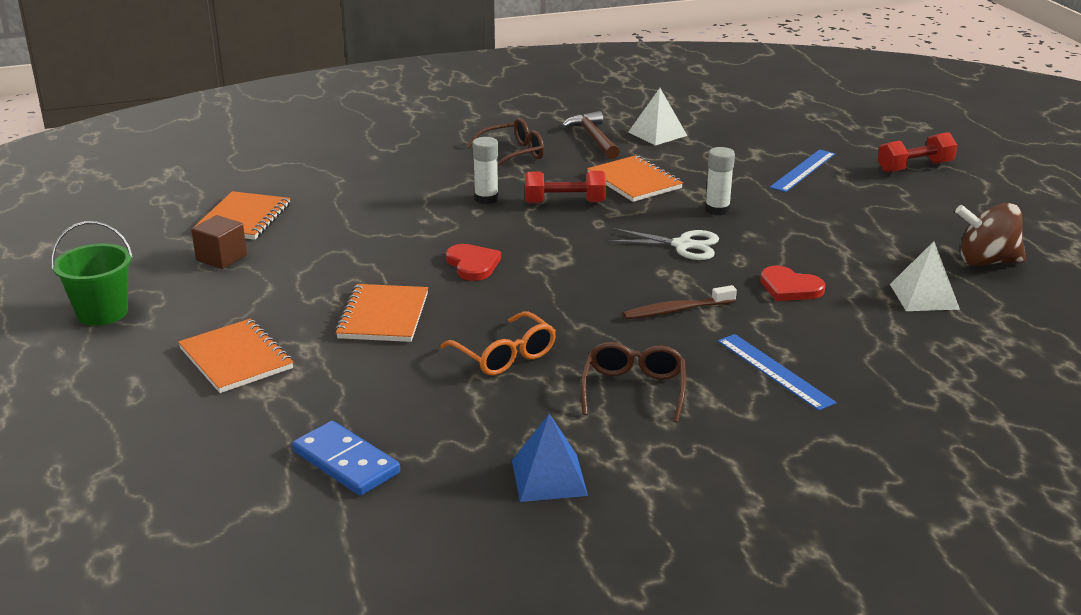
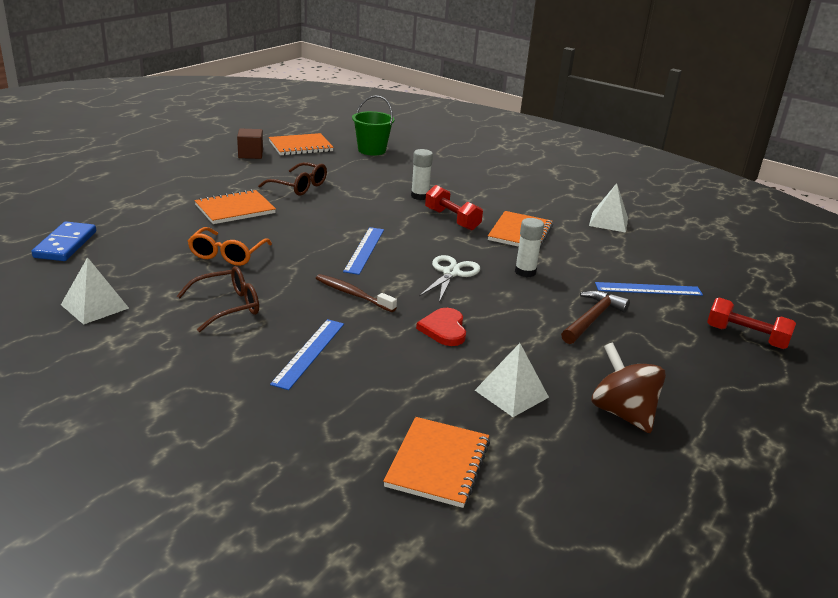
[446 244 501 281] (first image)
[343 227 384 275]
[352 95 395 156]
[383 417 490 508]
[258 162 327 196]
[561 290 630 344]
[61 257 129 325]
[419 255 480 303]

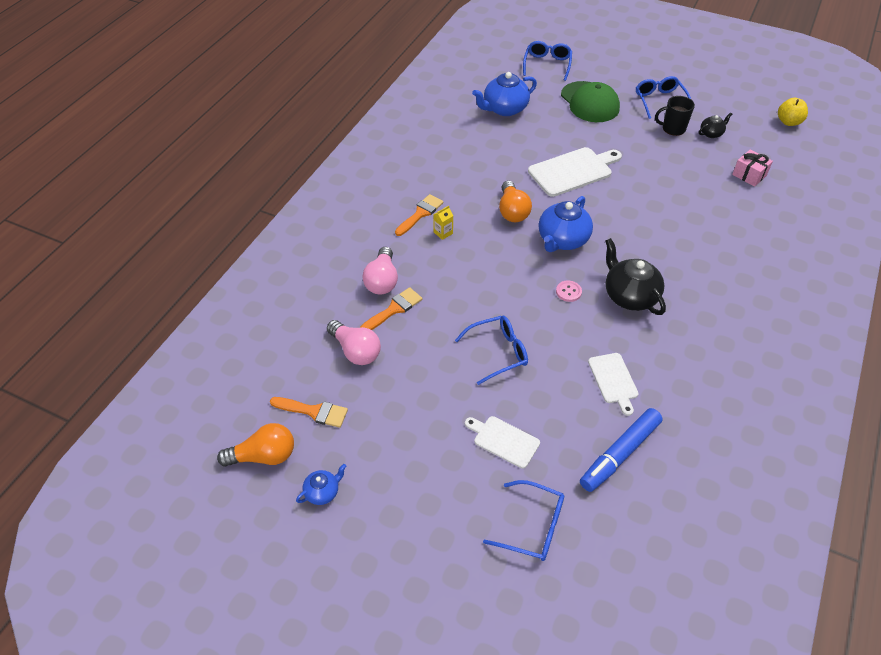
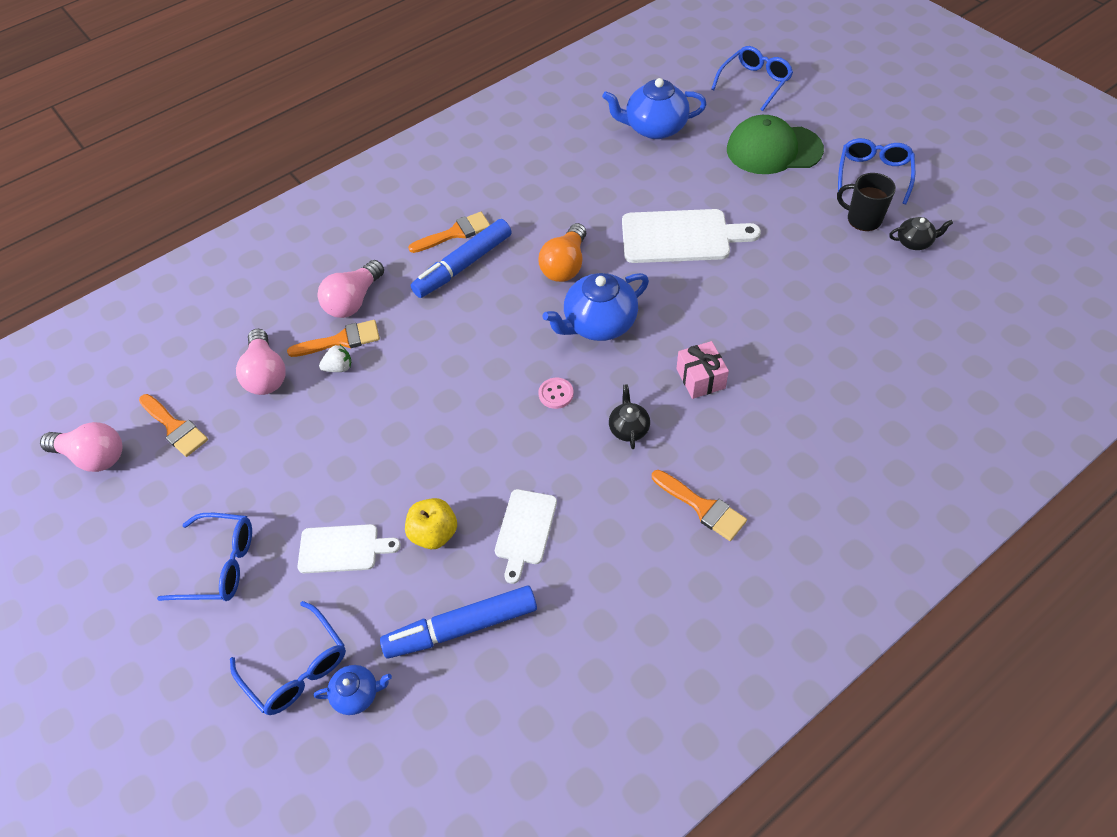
[319 345 352 372]
[652 470 747 541]
[314 665 392 715]
[157 513 252 601]
[676 341 729 399]
[405 498 457 549]
[411 219 512 298]
[40 422 123 472]
[297 524 401 573]
[727 115 824 174]
[609 384 650 449]

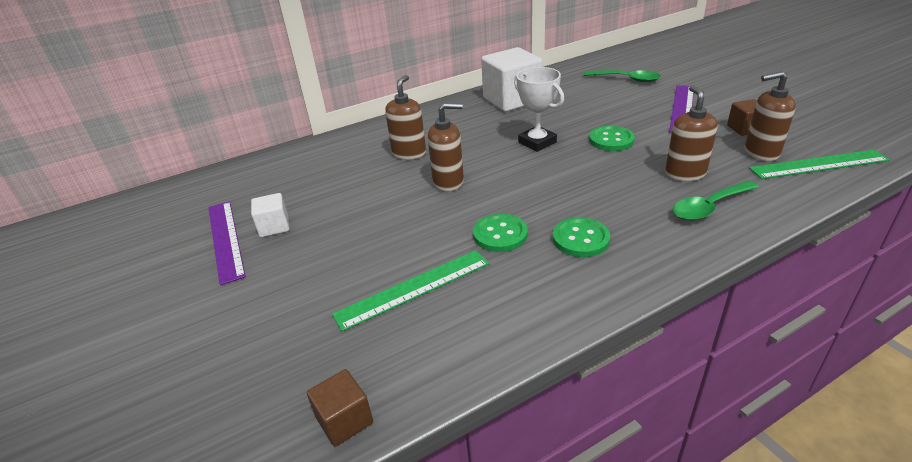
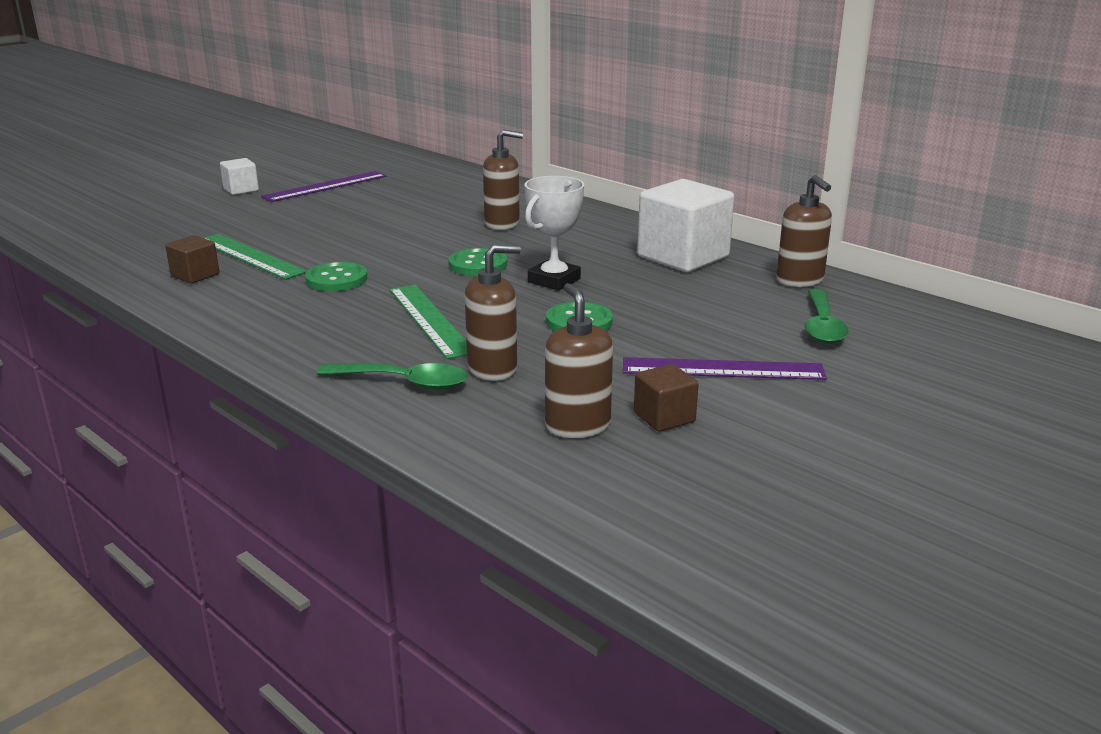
[220 158 259 195]
[165 235 219 284]
[776 175 832 287]
[448 248 507 276]
[390 285 467 359]
[317 363 468 390]

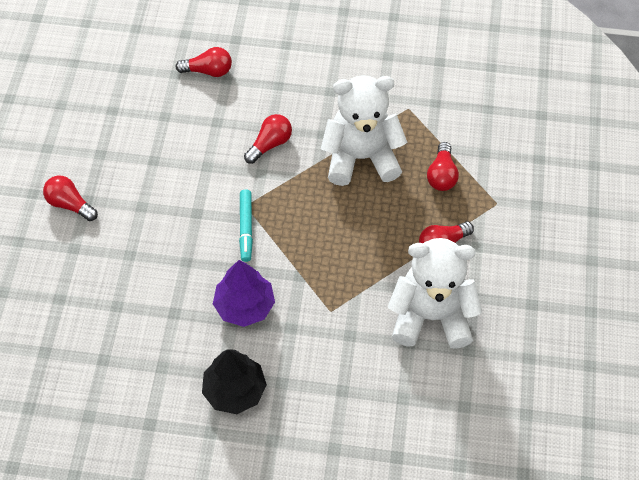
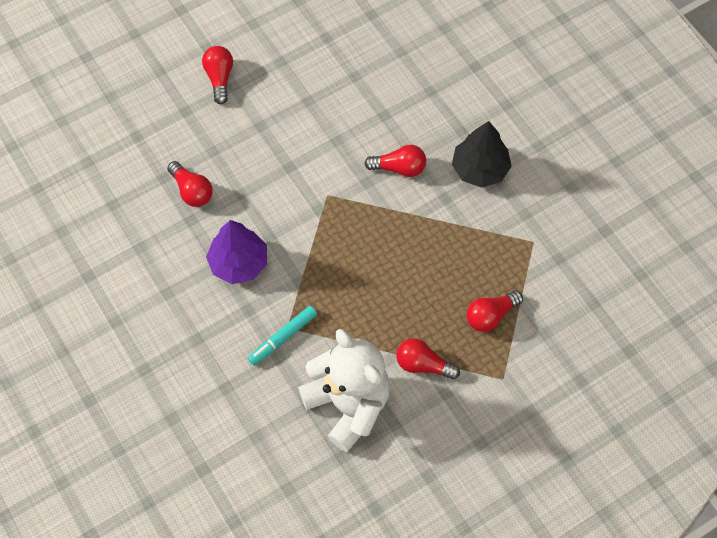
[321 75 407 186] (first image)
[167 161 213 207]
[452 121 512 188]
[248 306 317 365]

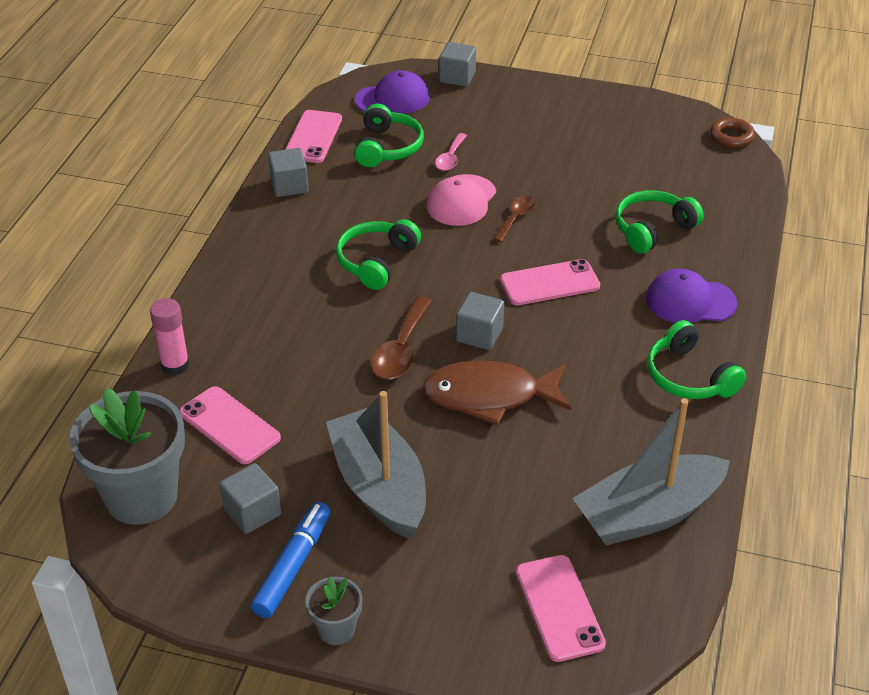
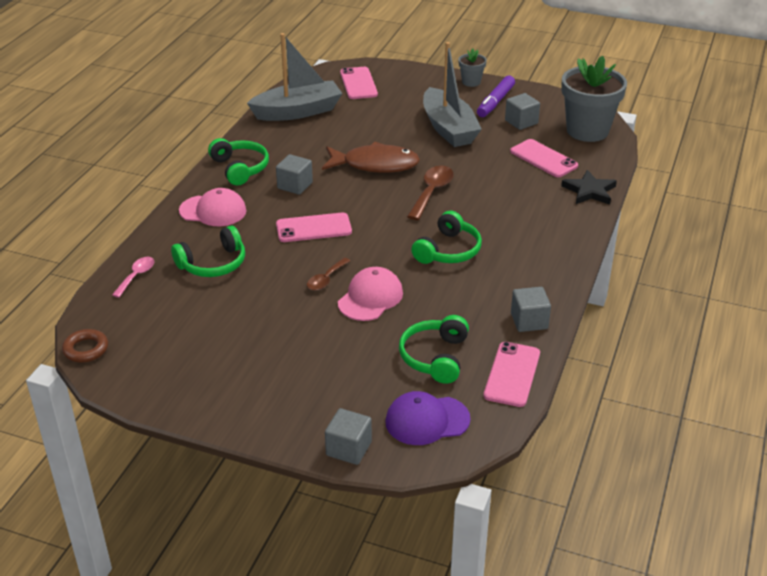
[112 257 154 298]
[276 154 313 195]
[561 170 617 205]
[477 76 515 117]
[179 188 247 226]

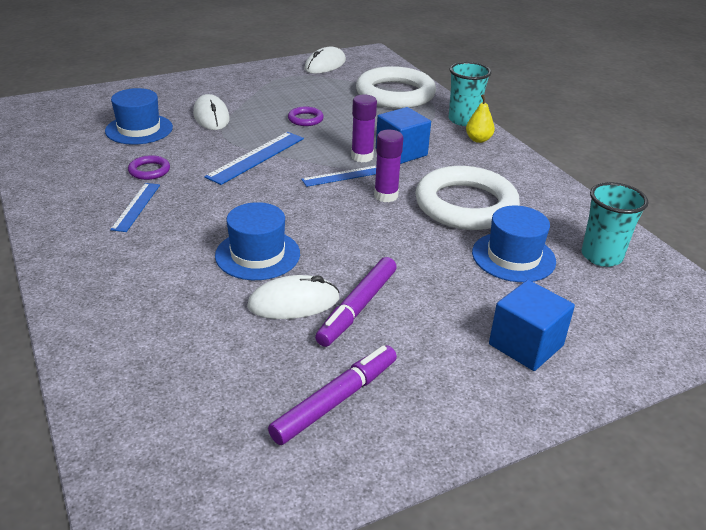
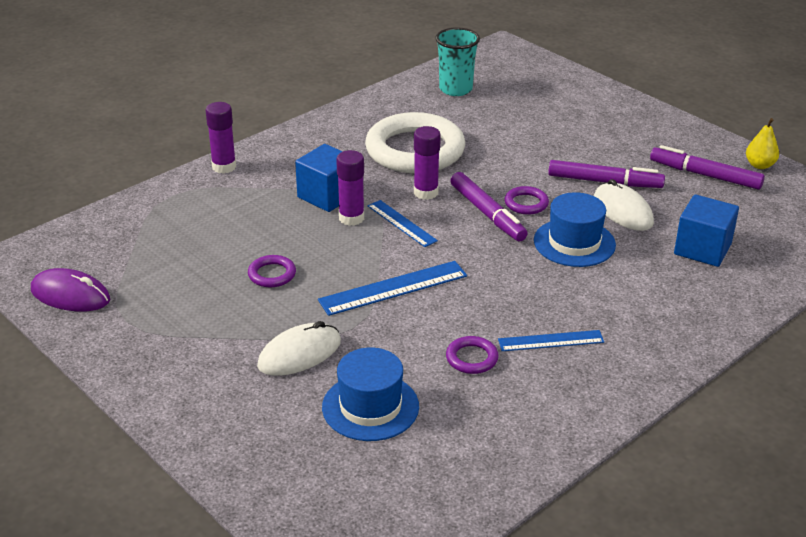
[356 66 436 109] (first image)
[472 206 556 282] (first image)
[450 172 528 242]
[505 186 549 215]
[746 118 779 169]
[674 194 739 267]
[206 102 236 174]
[31 268 110 312]
[318 261 467 316]

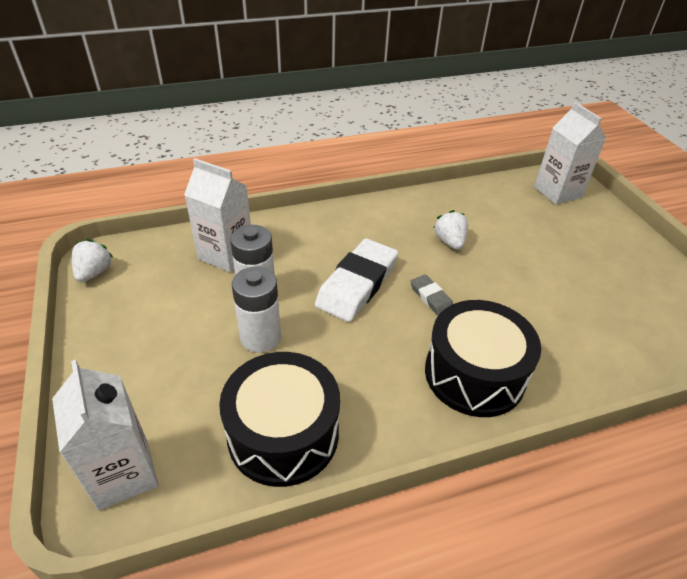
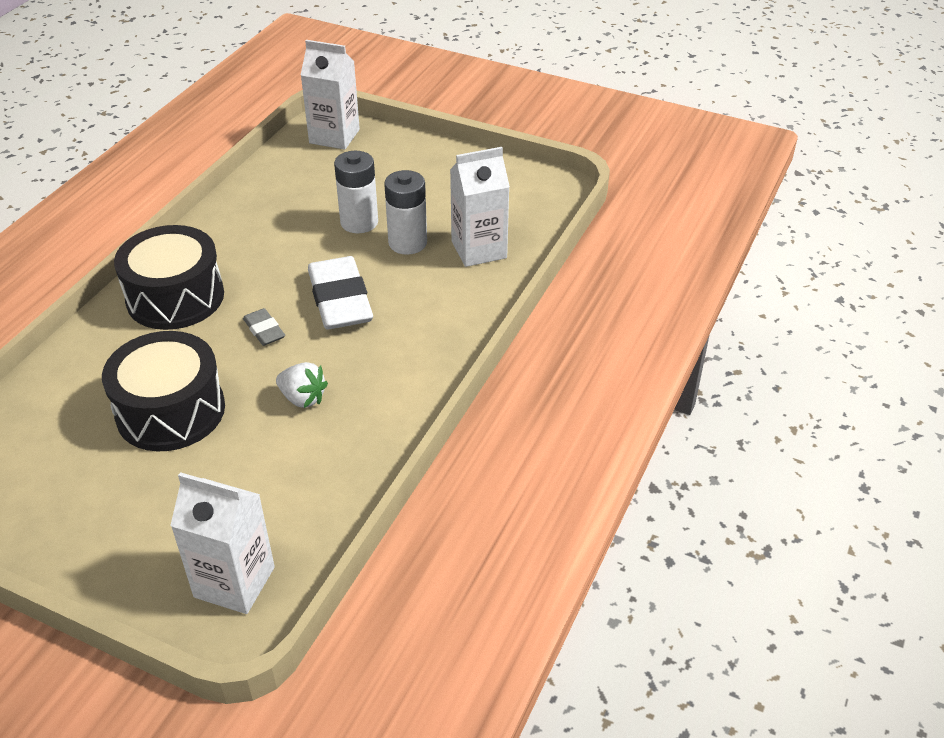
[72 239 113 282] (first image)
[102 331 225 451]
[243 308 285 346]

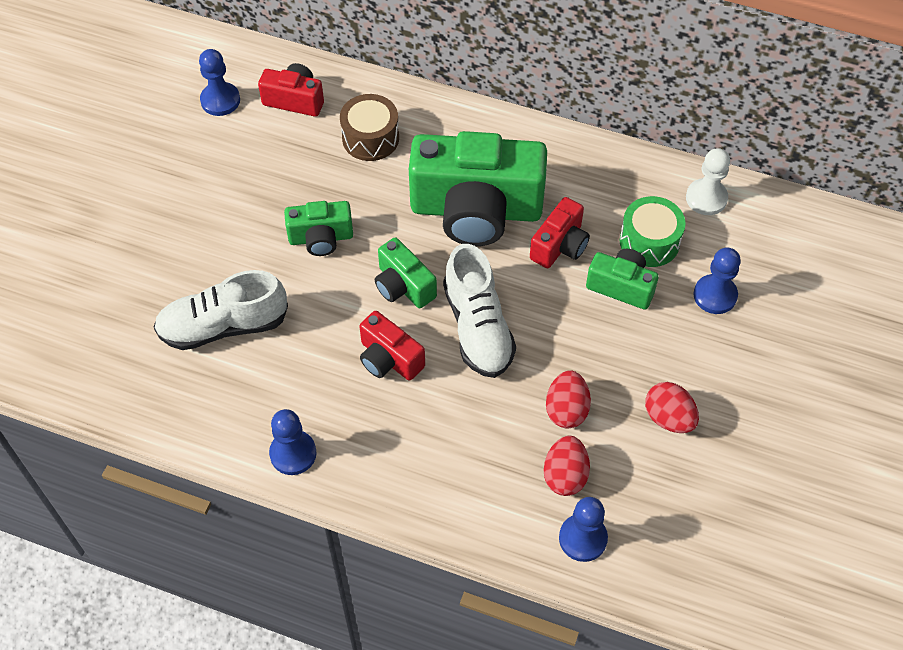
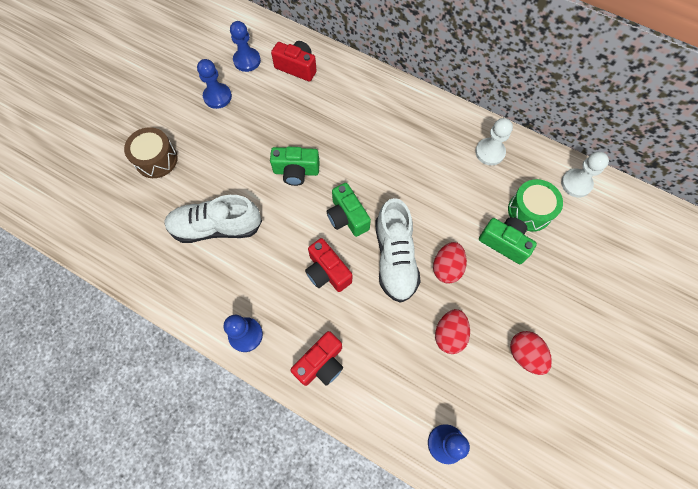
[409 131 547 246] (first image)
[475 118 513 165]
[124 127 178 178]
[290 331 343 386]
[433 242 467 284]
[197 59 232 109]

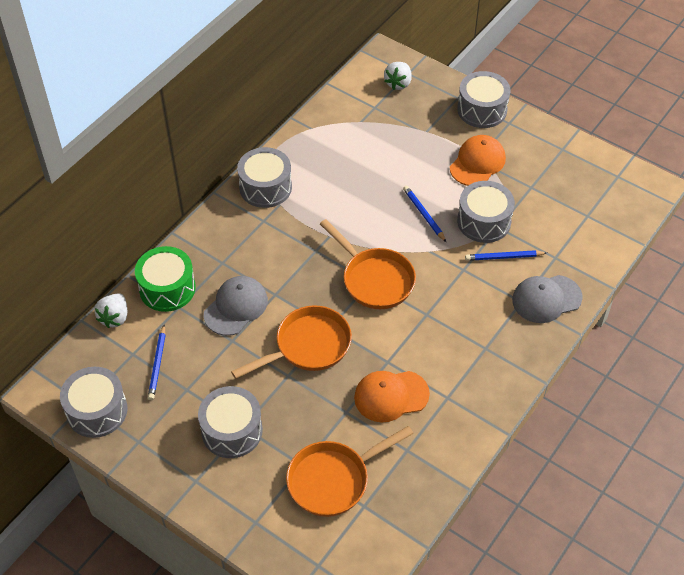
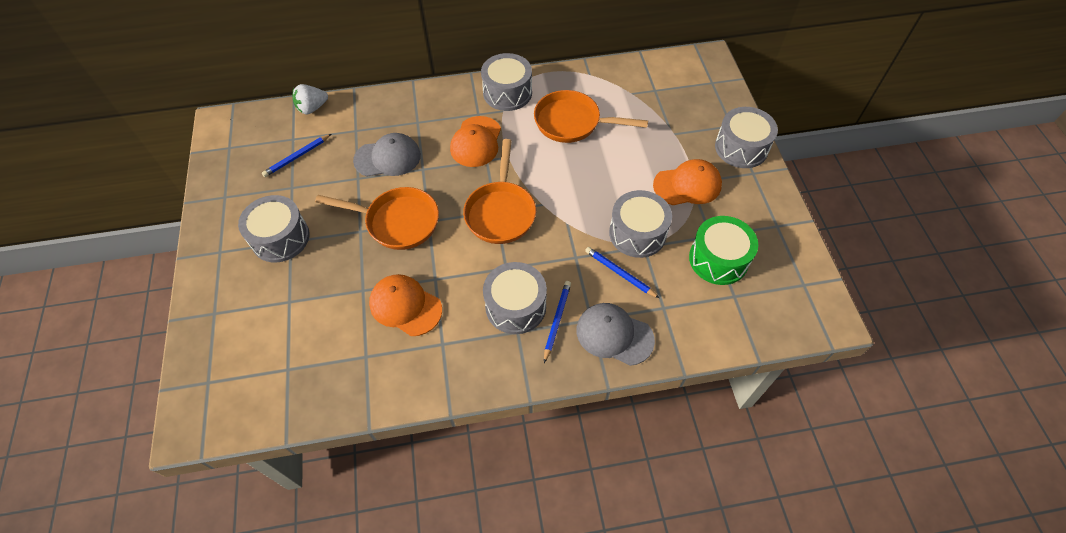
[384 62 412 90] (first image)
[450 116 501 167]
[483 262 547 334]
[689 216 758 285]
[534 90 648 143]
[544 281 571 363]

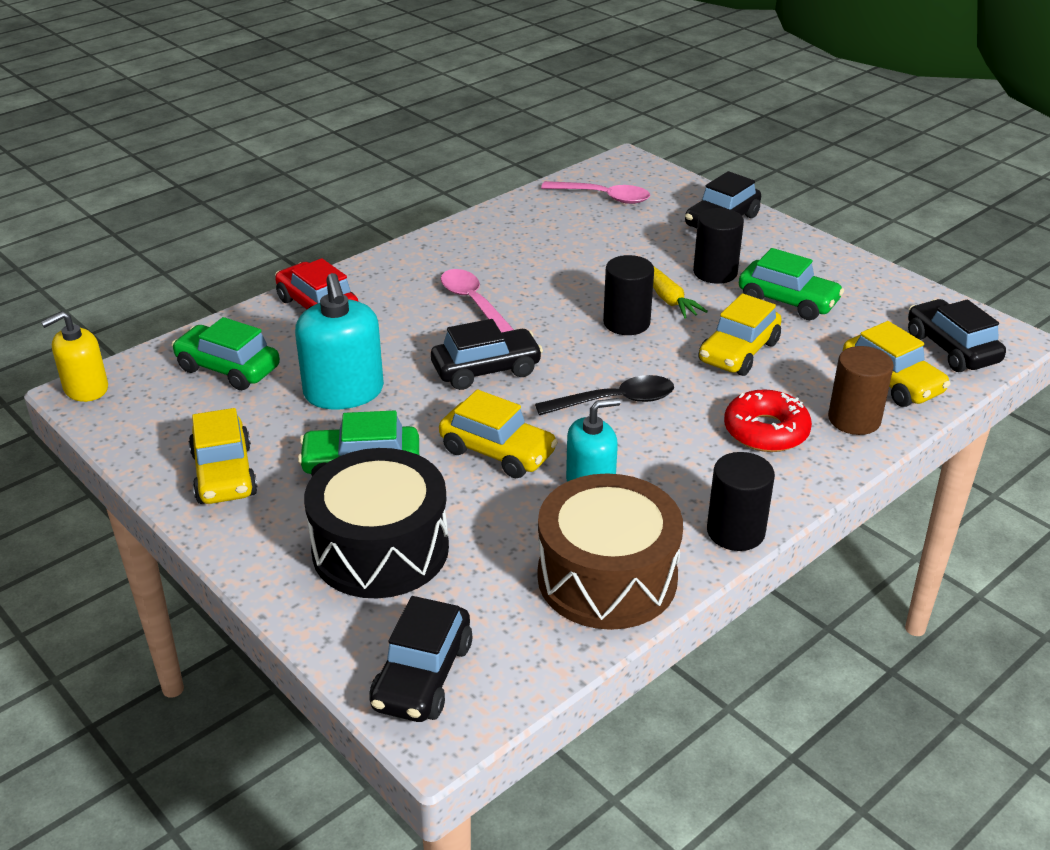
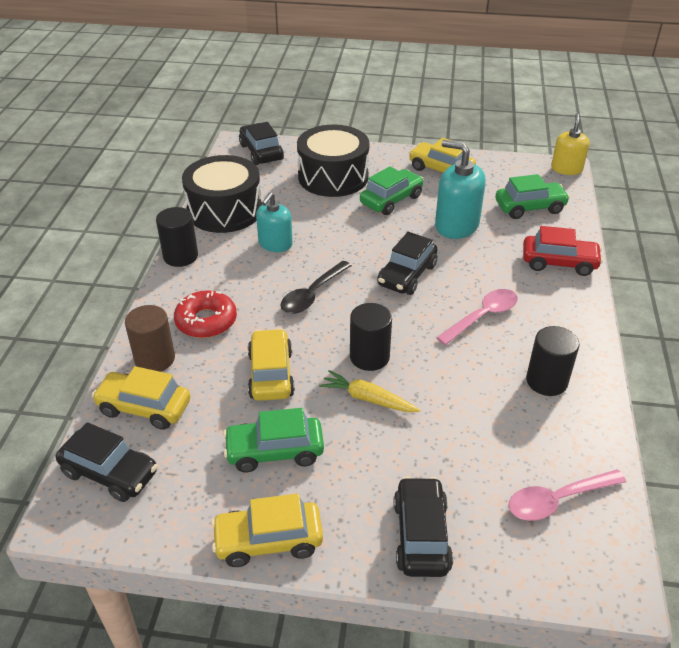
[211 494 323 567]
[526 326 580 396]
[182 155 262 233]
[436 289 518 345]

